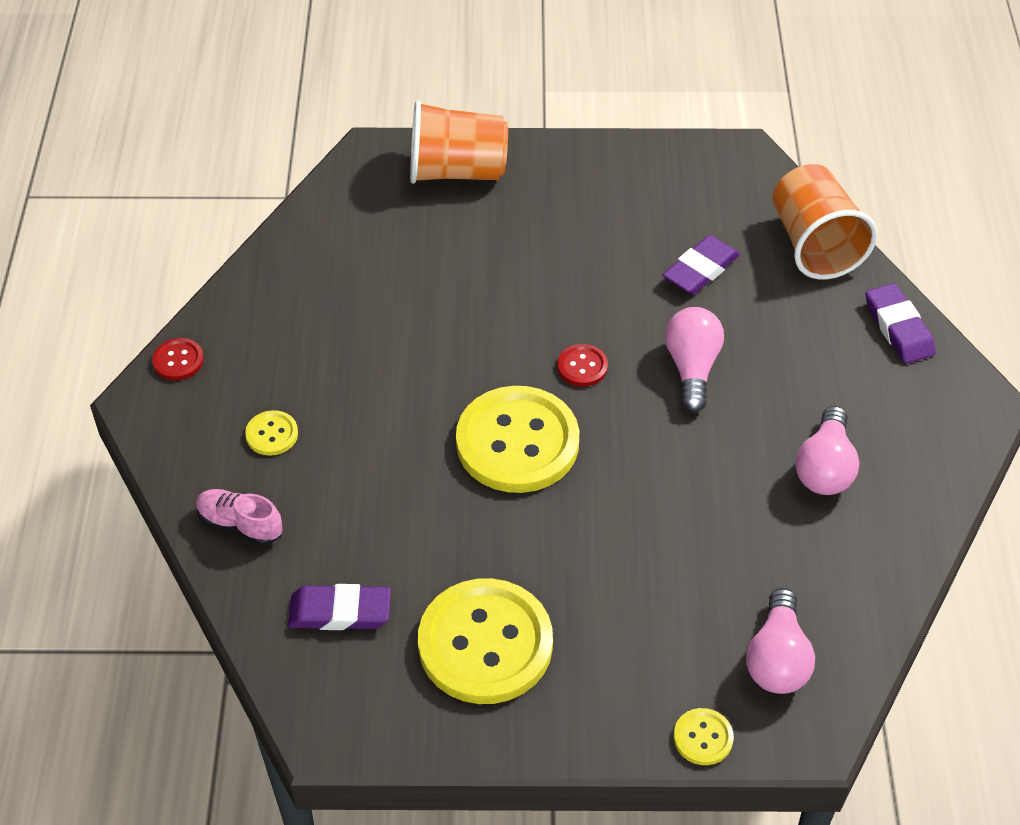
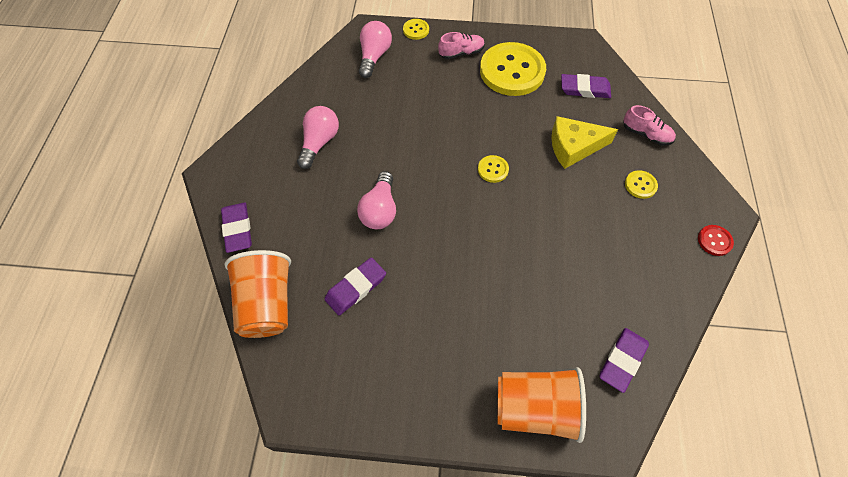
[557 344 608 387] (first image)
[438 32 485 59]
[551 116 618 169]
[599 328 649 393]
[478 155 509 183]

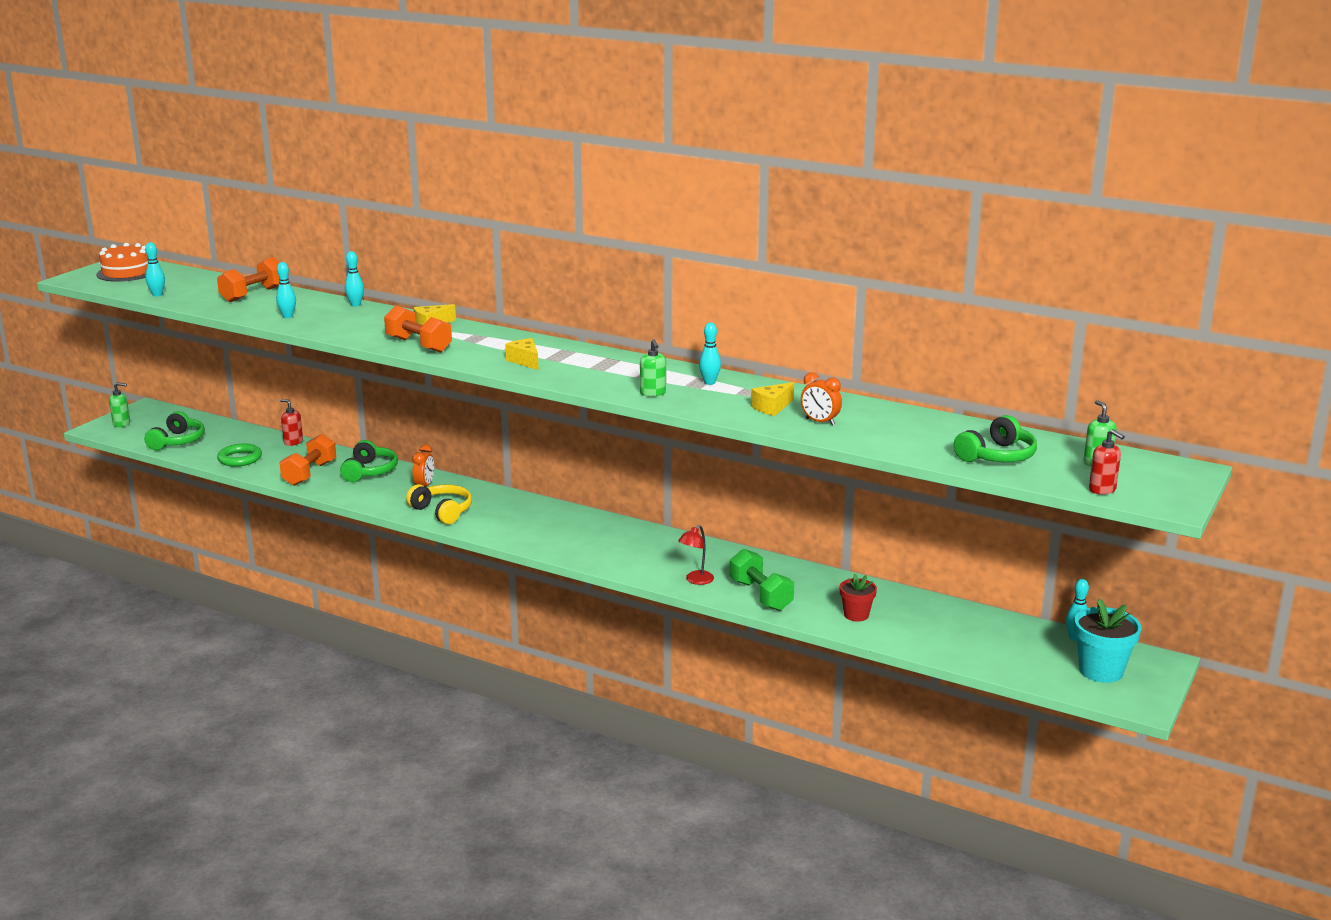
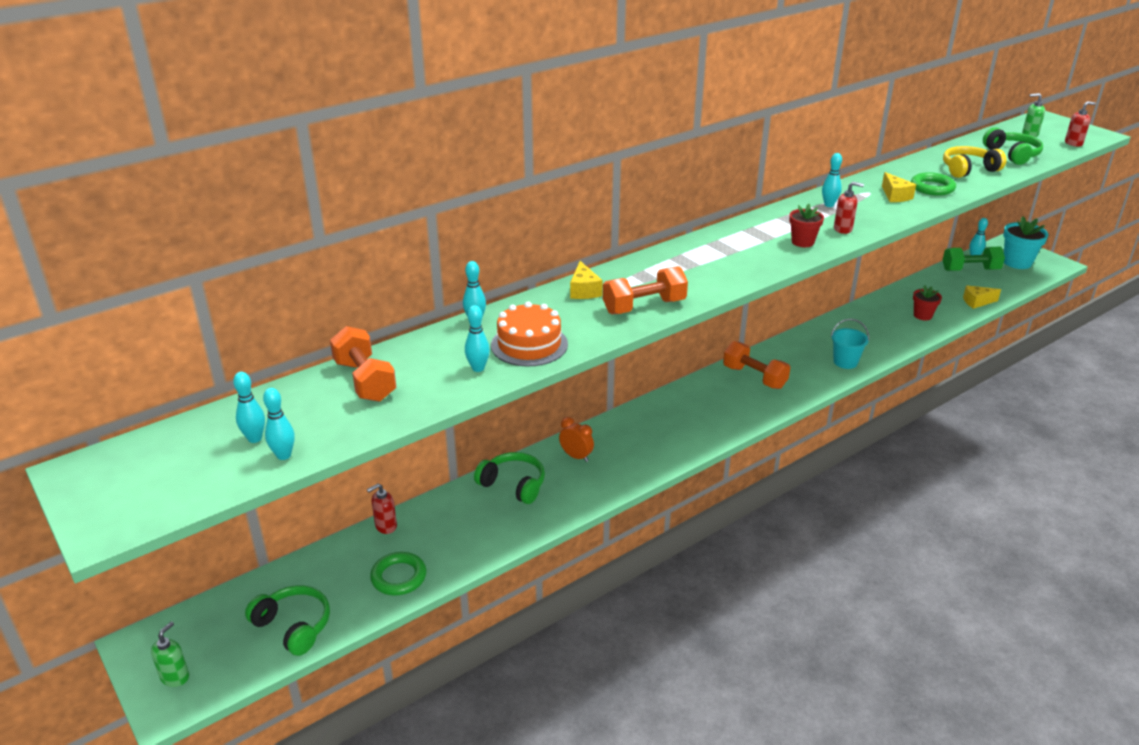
[233 372 265 443]
[789 204 824 247]
[491 302 568 367]
[723 341 790 389]
[943 146 1006 178]
[963 285 1001 309]
[943 247 1005 271]
[831 319 869 369]
[911 172 956 196]
[834 182 864 234]

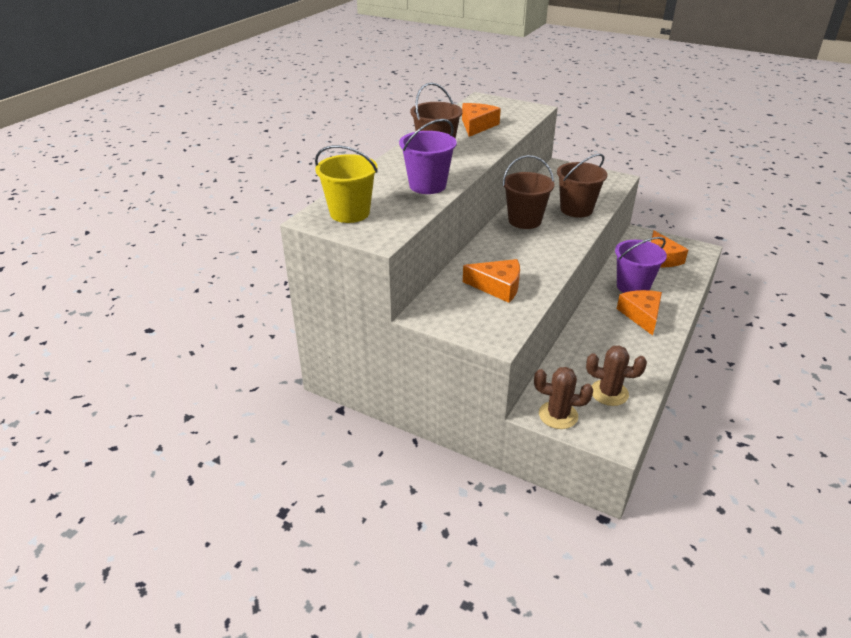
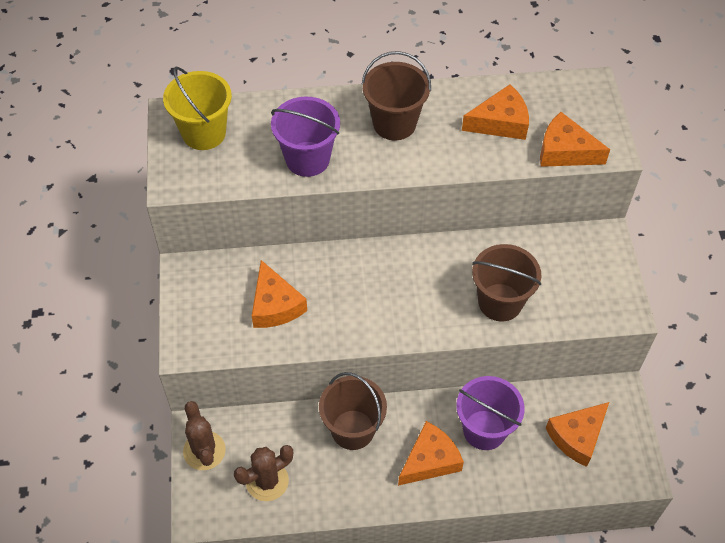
[540 112 610 167]
[319 372 387 450]
[234 445 293 501]

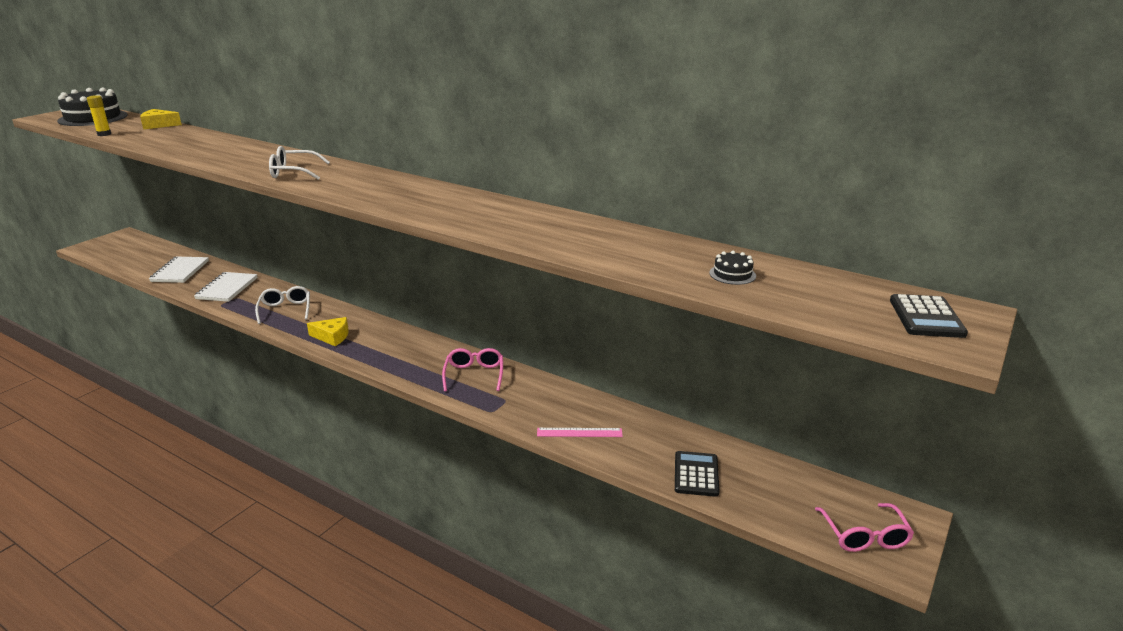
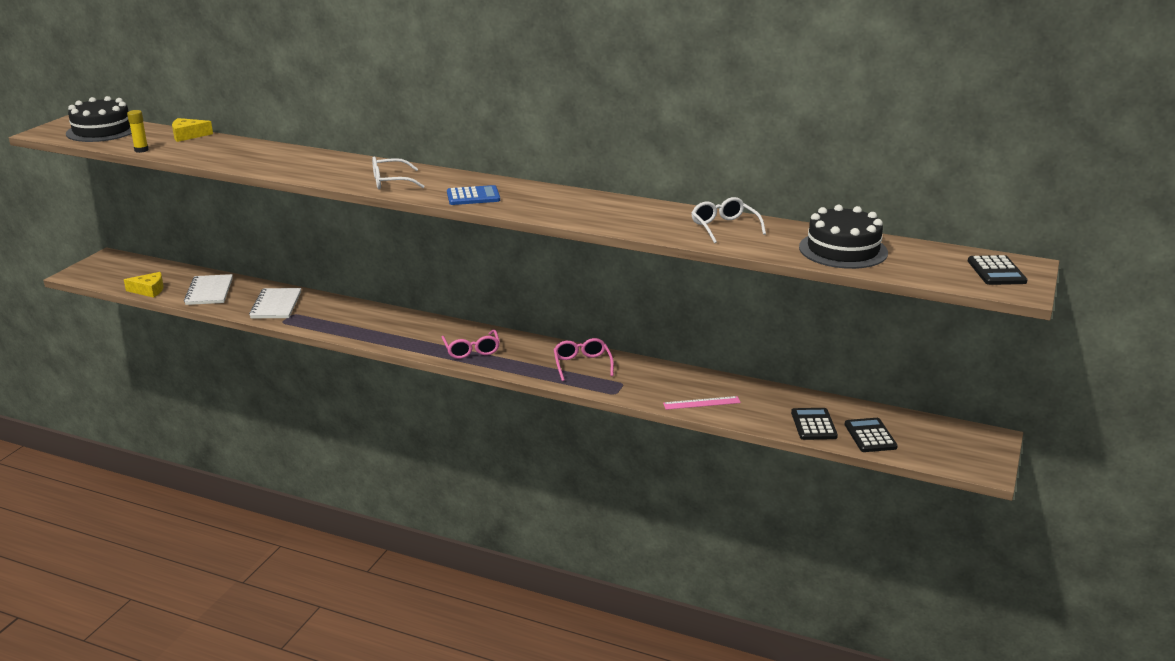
[447 185 500 205]
[844 418 898 452]
[691 197 766 243]
[124 272 164 298]
[442 329 500 359]
[799 205 888 269]

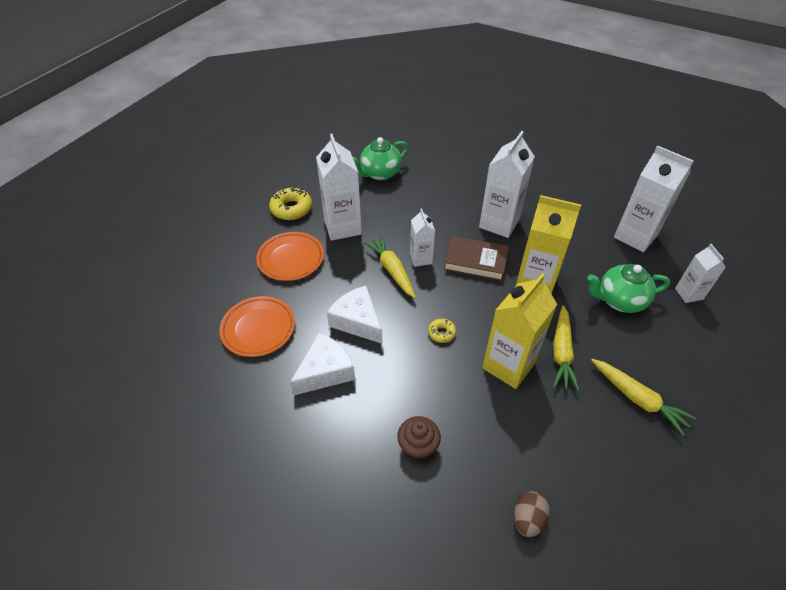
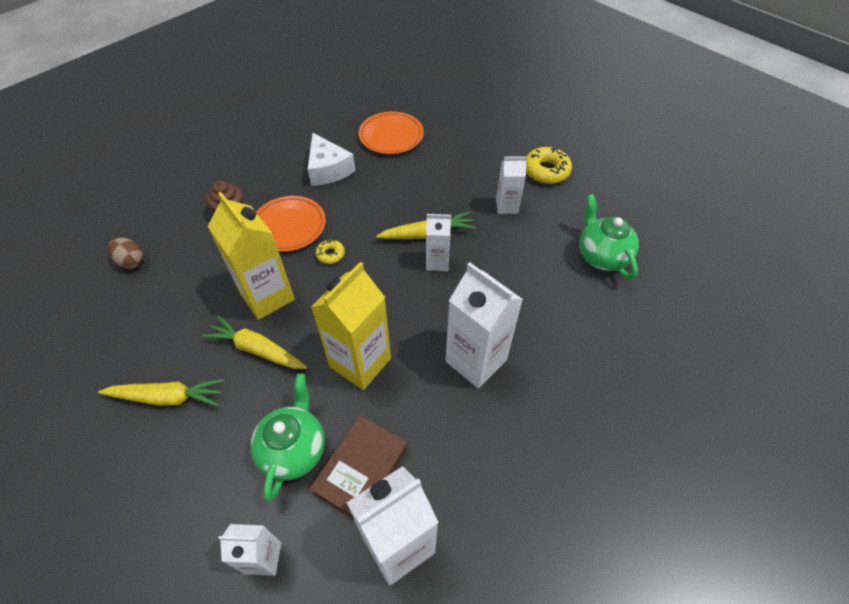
[327 286 382 344] (first image)
[256 196 326 252]
[310 415 408 520]
[98 379 224 406]
[496 156 527 214]

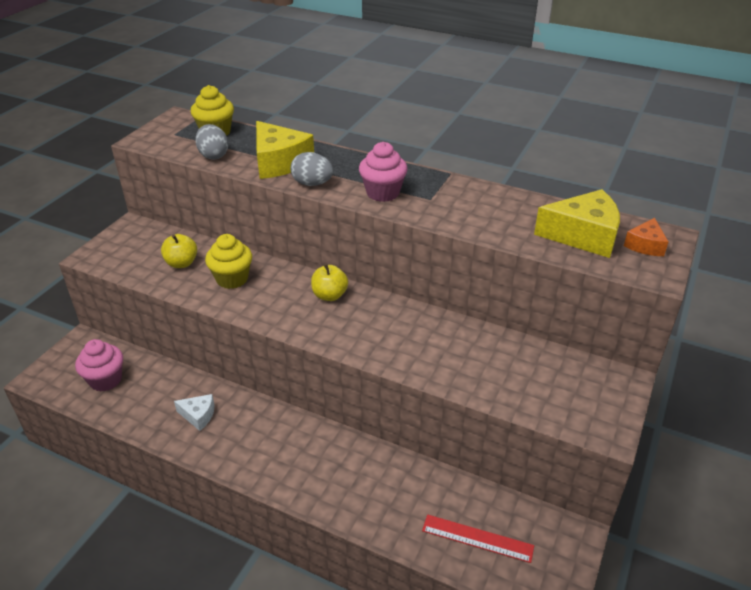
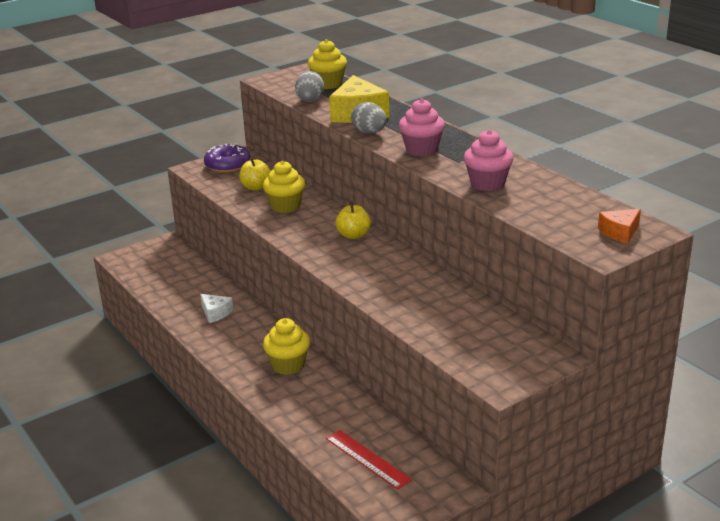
[534 189 620 258] (first image)
[204 143 250 173]
[263 318 310 375]
[464 130 514 191]

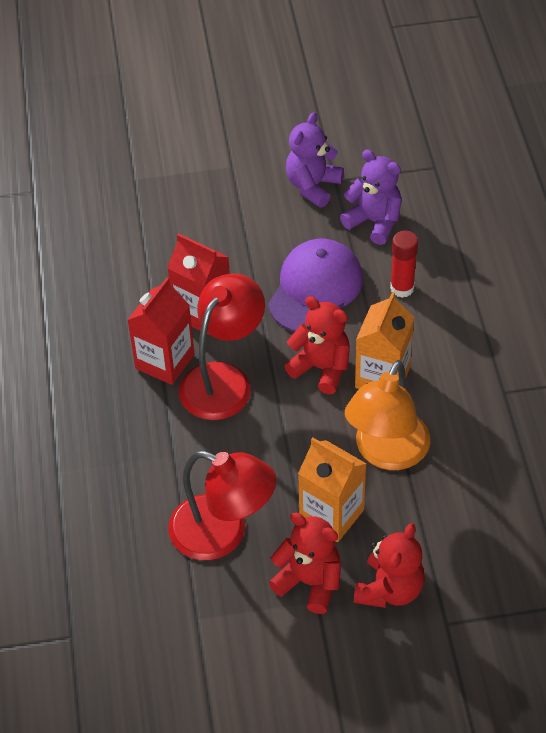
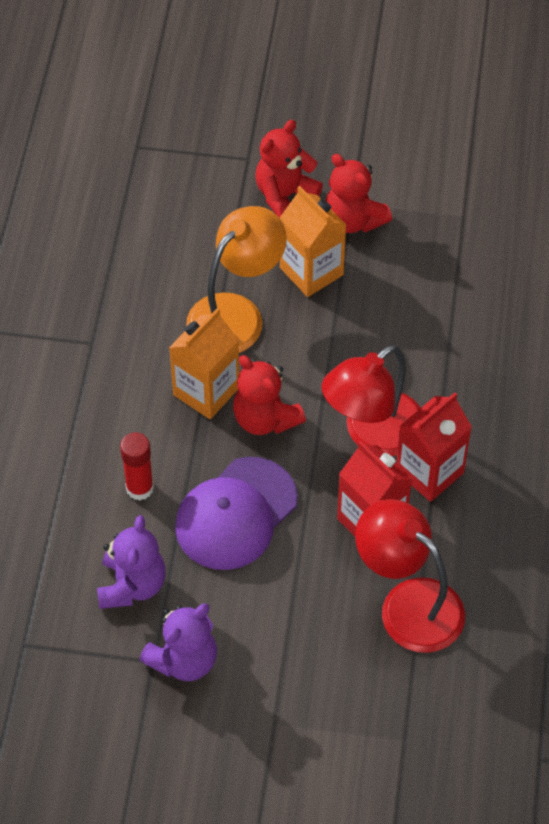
[355 499 465 653]
[97 515 166 609]

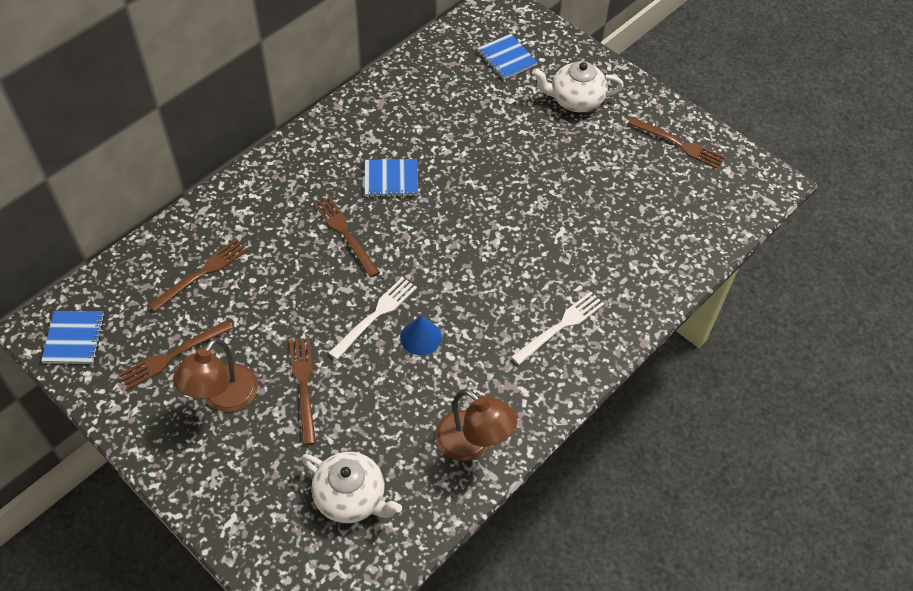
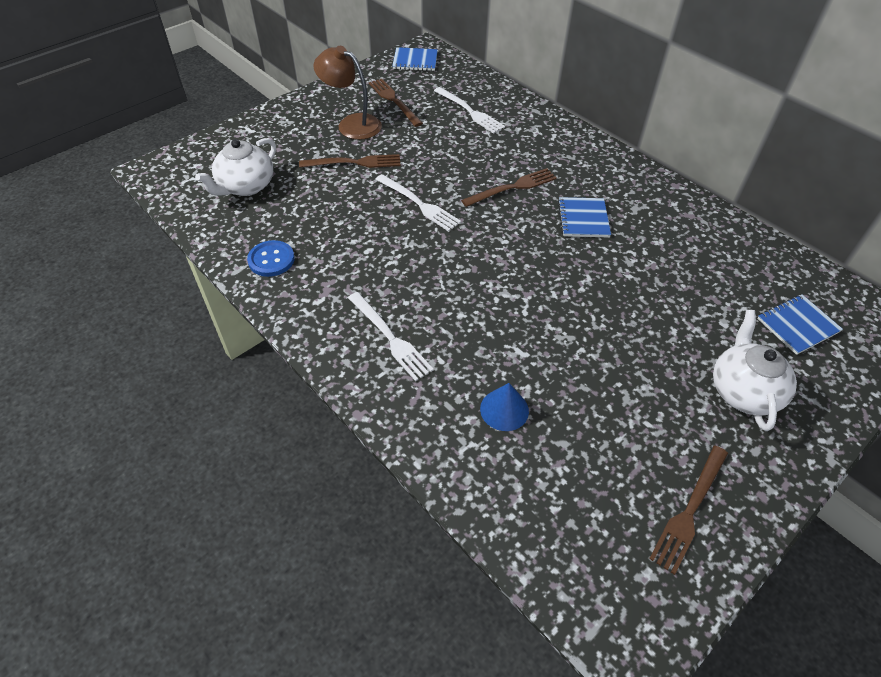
[480 383 529 431]
[247 240 295 277]
[434 87 505 134]

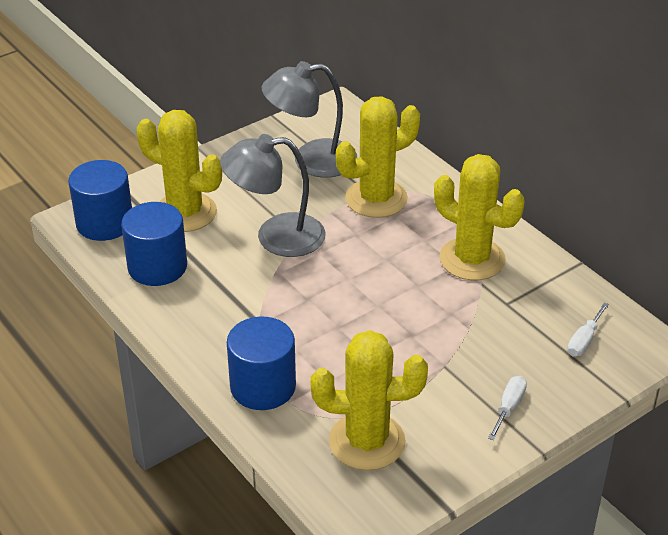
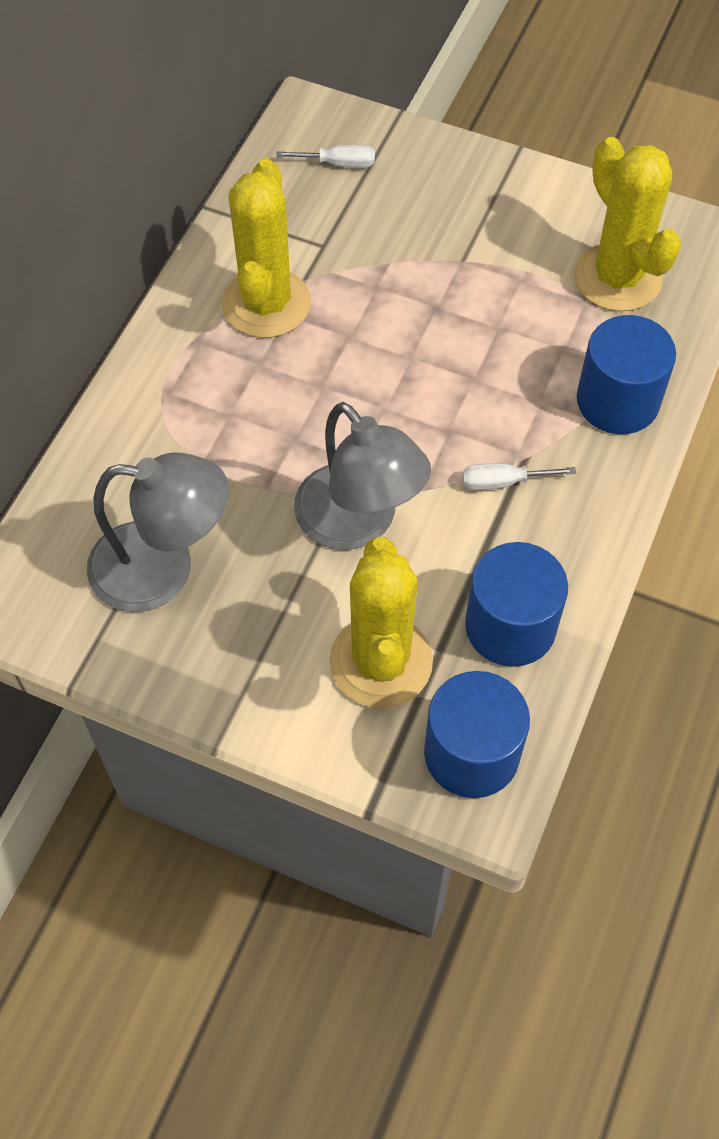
[336 96 420 218] (first image)
[462 463 576 490]
[87 452 229 612]

